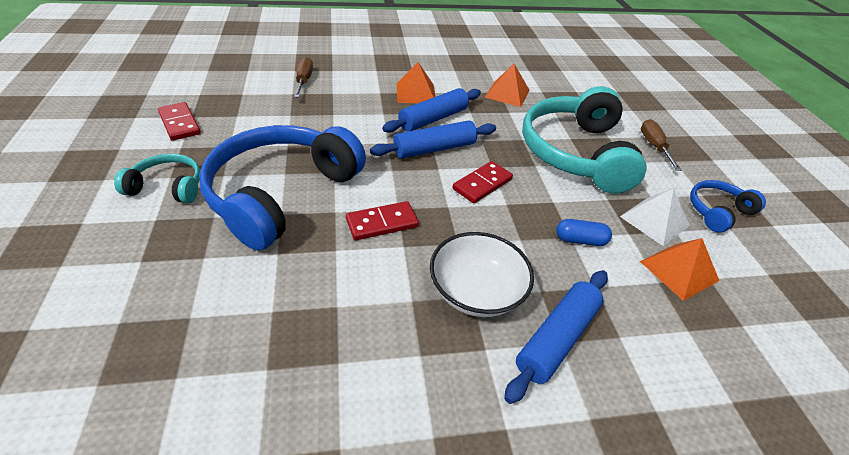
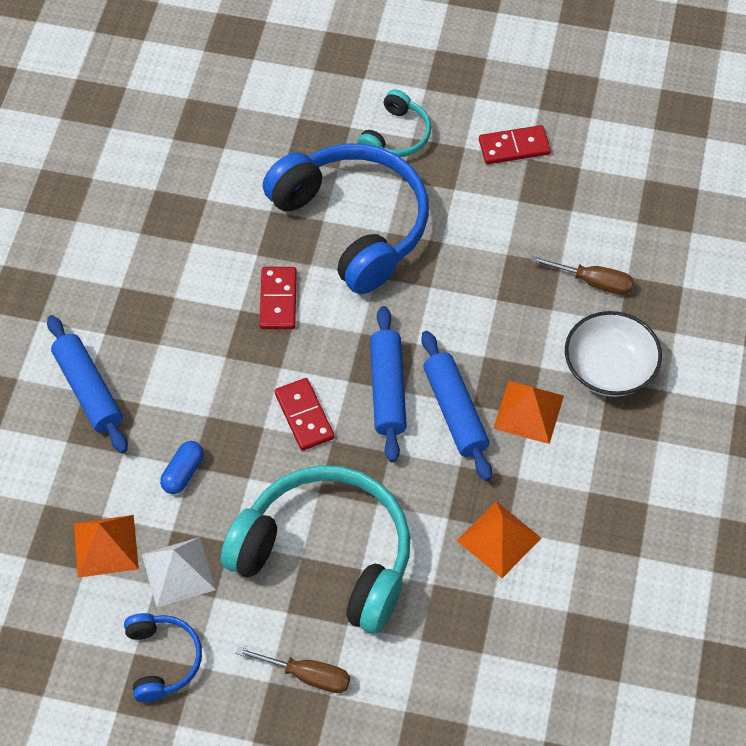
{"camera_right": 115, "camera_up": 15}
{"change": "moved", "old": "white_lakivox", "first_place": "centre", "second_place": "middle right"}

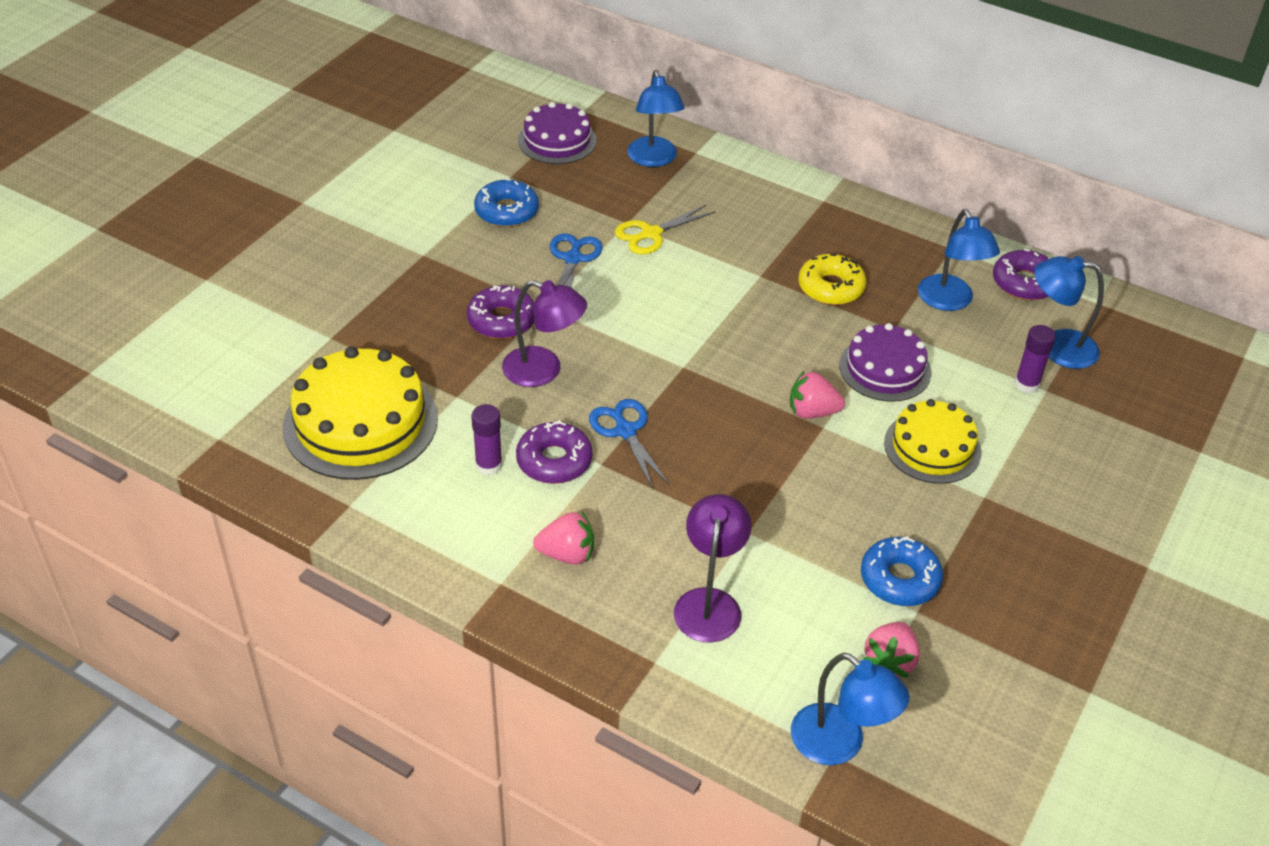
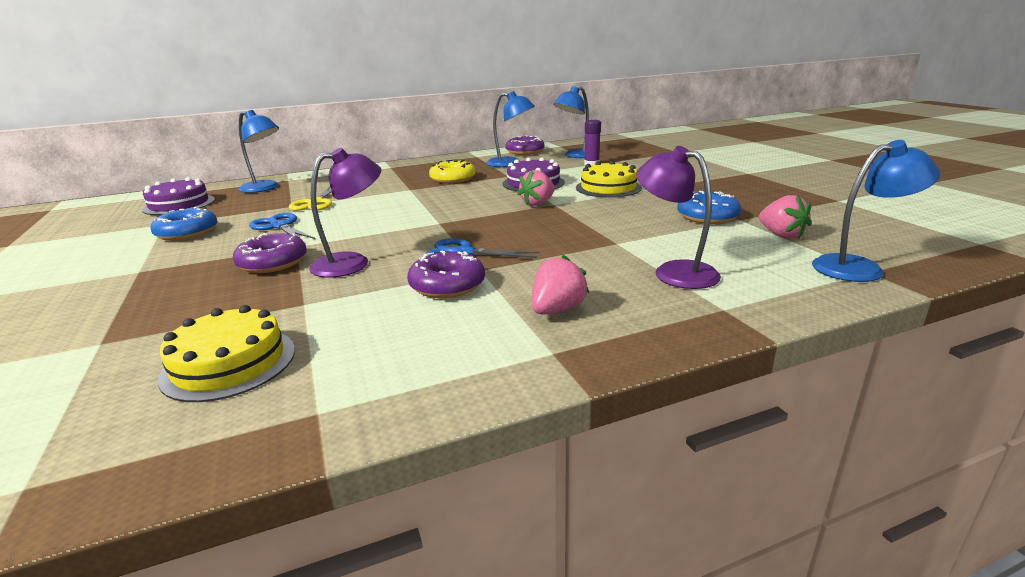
{"camera_right": -50, "camera_up": -20}
{"change": "resized", "old": "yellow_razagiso (1st from left)", "first_place": "middle left", "second_place": "middle left", "factor": 0.63}
{"change": "removed", "old": "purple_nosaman (1st from left)", "first_place": "centre"}

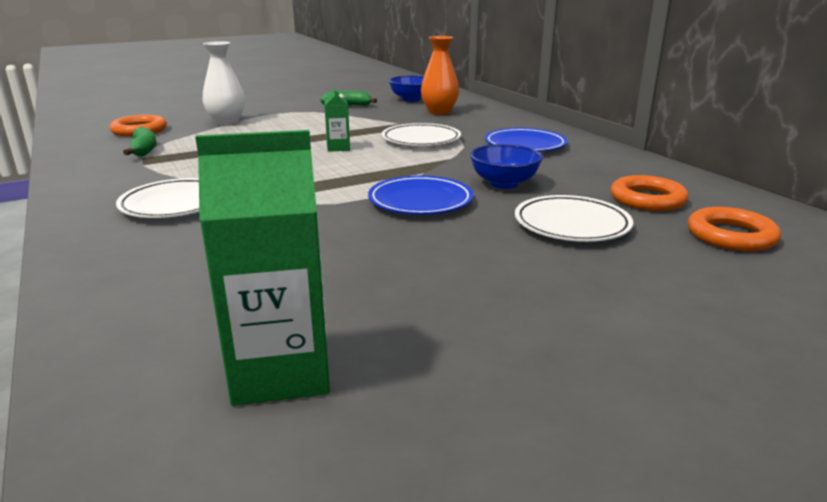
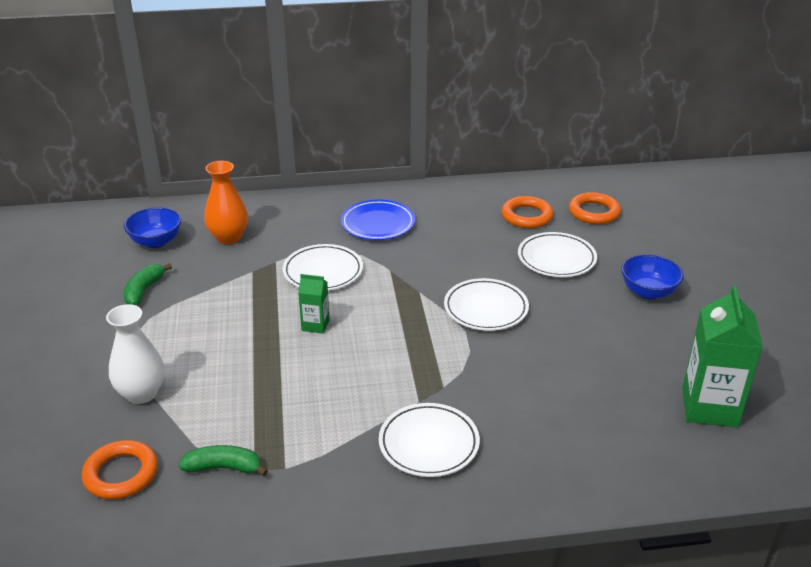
{"camera_right": -70, "camera_up": 10}
{"change": "recoloured", "old": "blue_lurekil (1st from left)", "new": "white_lurekil (3rd from left)", "first_place": "centre", "second_place": "centre"}
{"change": "moved", "old": "blue_lakivox (2nd from left)", "first_place": "top centre", "second_place": "middle right"}

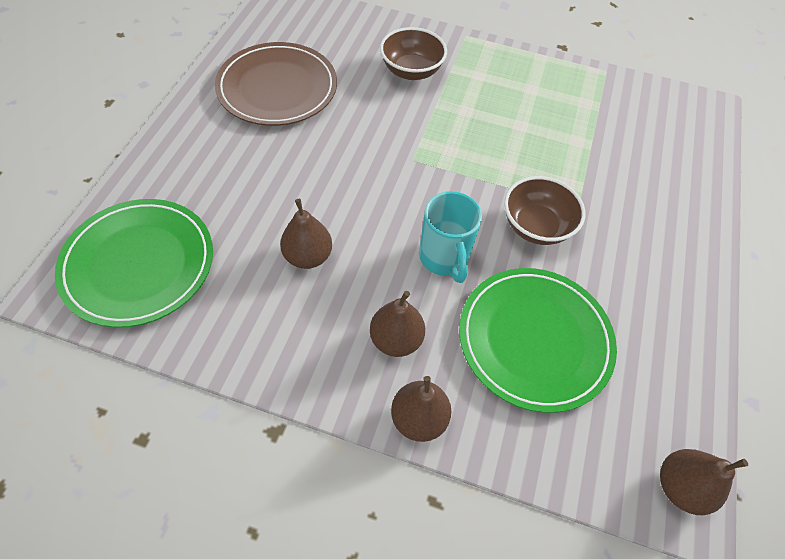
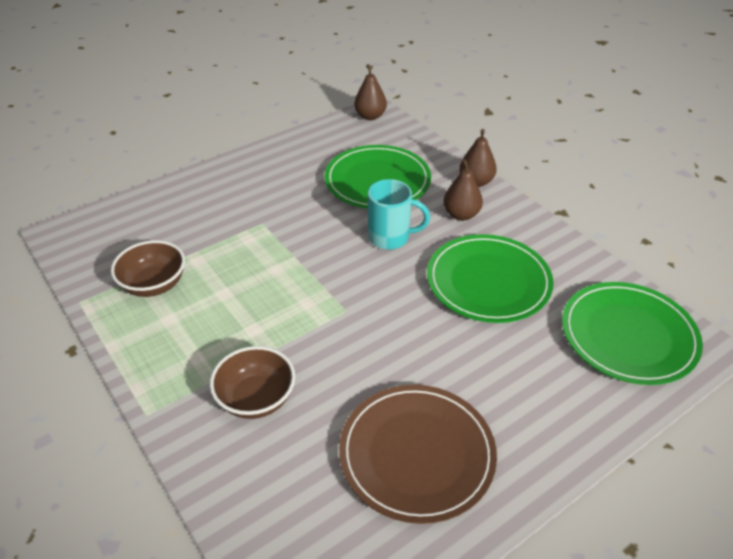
{"camera_right": -140, "camera_up": -15}
{"change": "moved", "old": "brown_lakivox (2nd from left in the first image)", "new": "brown_lakivox (1st from left)", "first_place": "middle right", "second_place": "middle left"}
{"change": "turned", "old": "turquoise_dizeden", "first_place": "centre", "second_place": "centre", "degrees": 75}
{"change": "replaced", "old": "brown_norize (1st from left)", "new": "green_lurekil (2nd from left)", "first_place": "centre", "second_place": "middle right"}

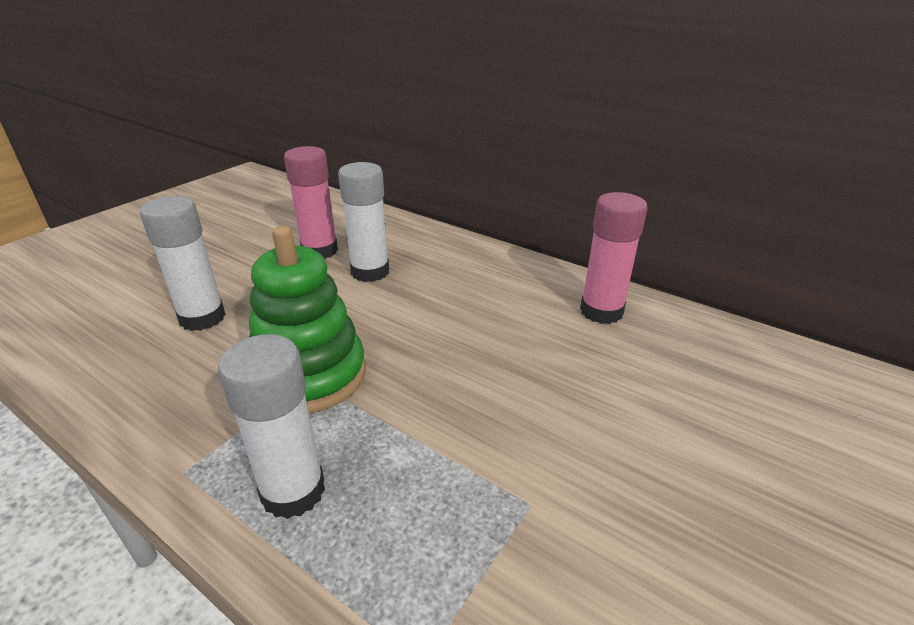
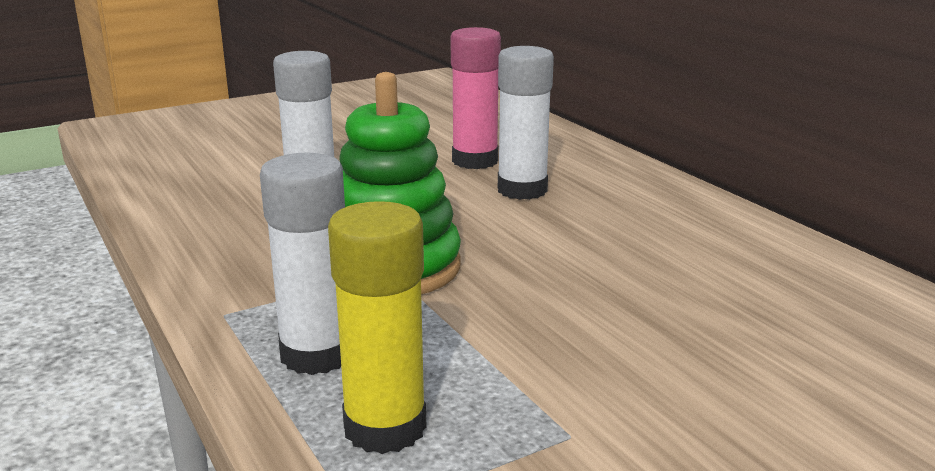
{"camera_right": 25, "camera_up": -10}
{"change": "added", "new": "yellow_nosaman", "second_place": "bottom centre"}
{"change": "removed", "old": "pink_nosaman (2nd from left)", "first_place": "middle right"}

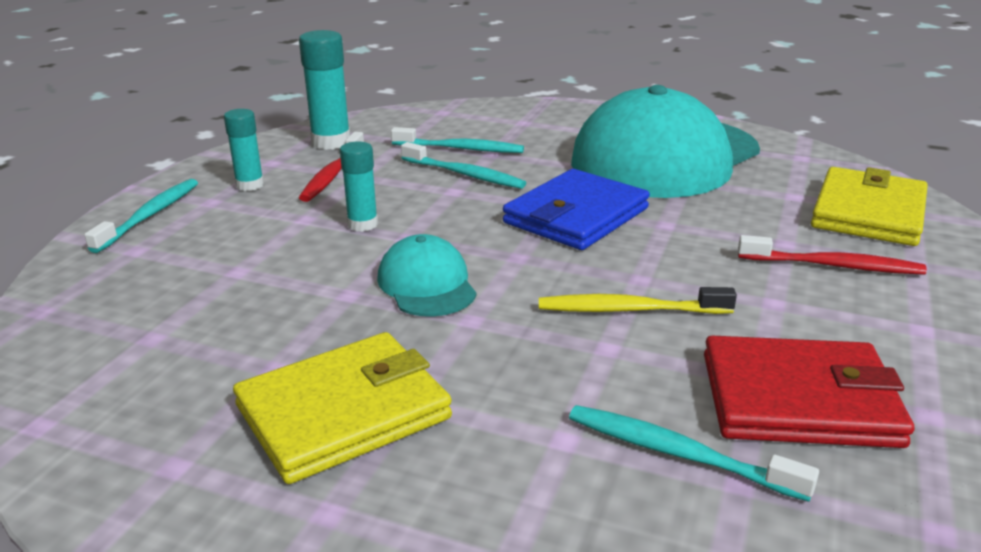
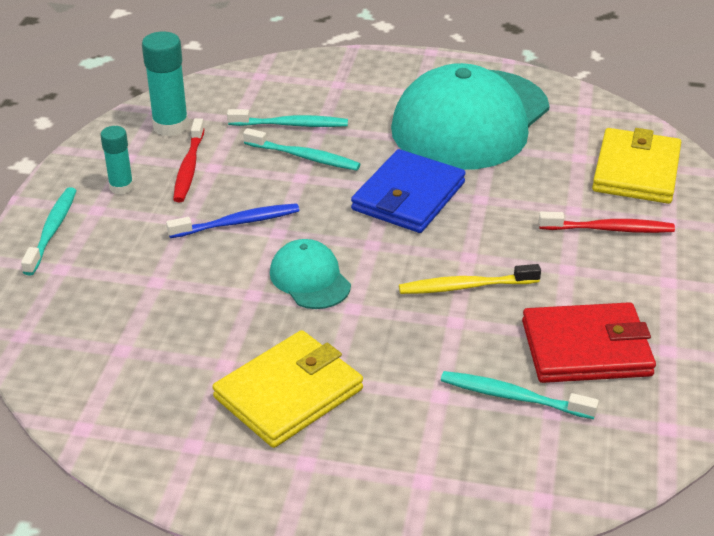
{"camera_right": -10, "camera_up": 10}
{"change": "replaced", "old": "turquoise_nosaman (3rd from left)", "new": "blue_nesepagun", "first_place": "centre", "second_place": "middle left"}

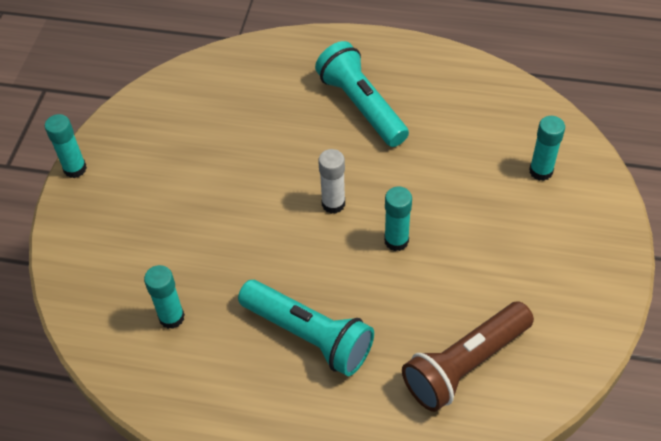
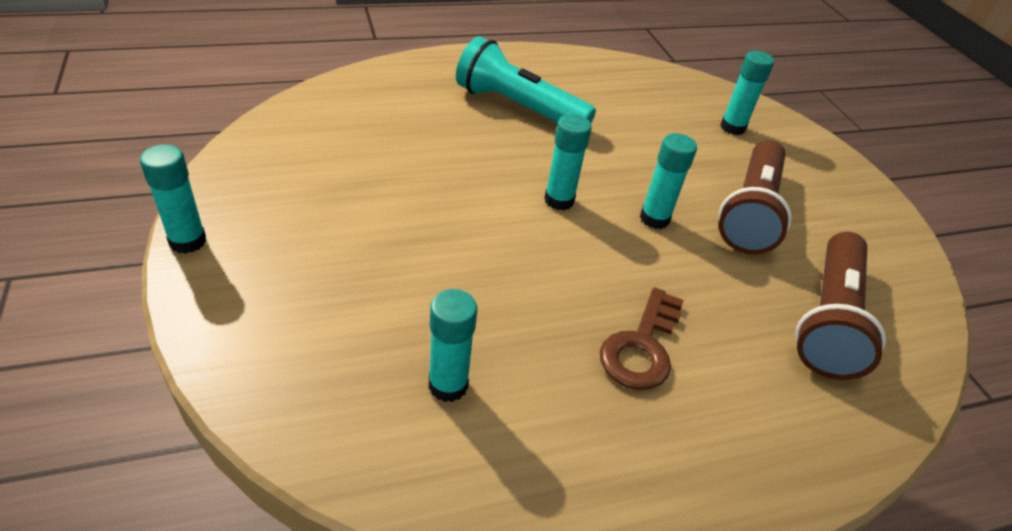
{"camera_right": -35, "camera_up": -10}
{"change": "recoloured", "old": "white_nosaman", "new": "turquoise_nosaman (3rd from left)", "first_place": "centre", "second_place": "top centre"}
{"change": "replaced", "old": "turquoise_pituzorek (1st from left)", "new": "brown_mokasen", "first_place": "bottom centre", "second_place": "centre"}
{"change": "added", "new": "brown_pituzorek (1st from left)", "second_place": "middle right"}

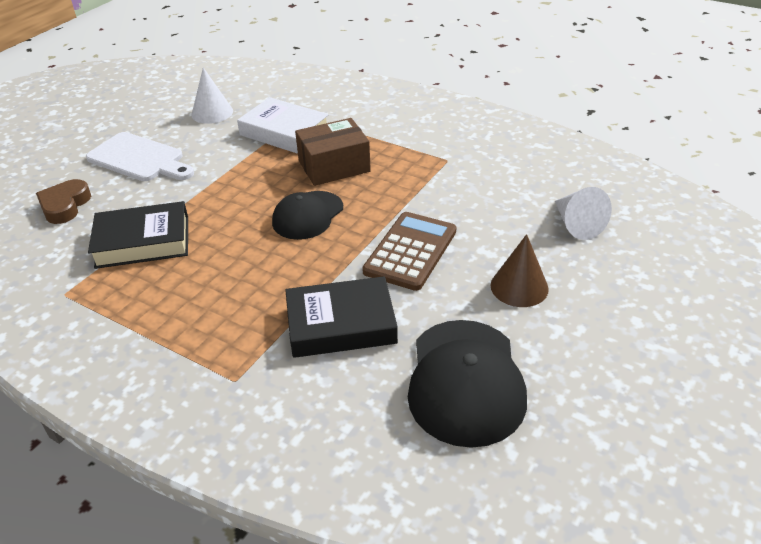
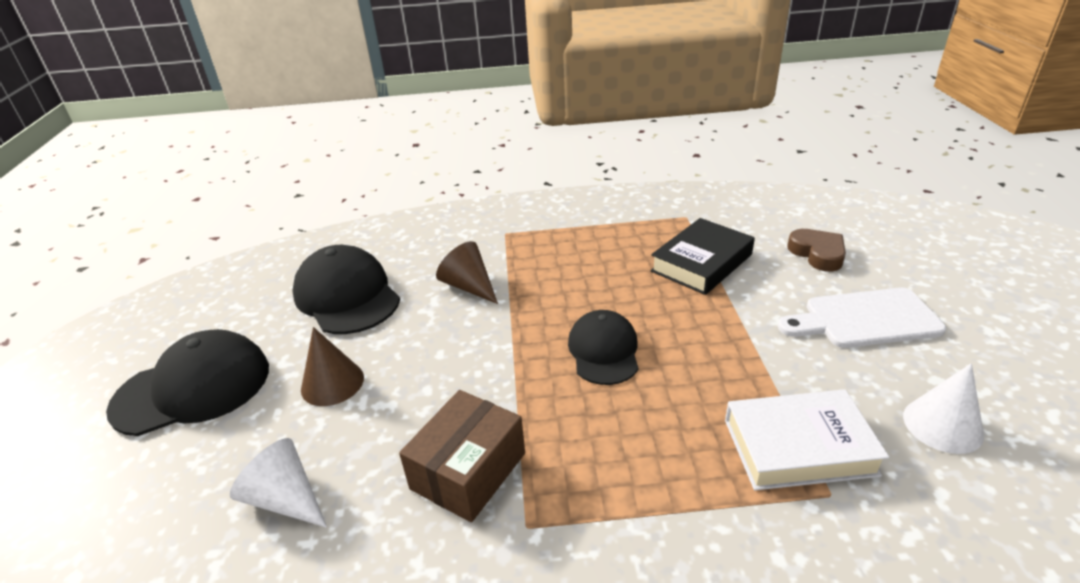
{"camera_right": 145, "camera_up": -5}
{"change": "added", "new": "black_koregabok (1st from left)", "second_place": "middle left"}
{"change": "moved", "old": "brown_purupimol", "first_place": "top centre", "second_place": "bottom centre"}
{"change": "replaced", "old": "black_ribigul (2nd from left)", "new": "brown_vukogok (2nd from left)", "first_place": "centre", "second_place": "centre"}
{"change": "removed", "old": "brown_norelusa", "first_place": "centre"}

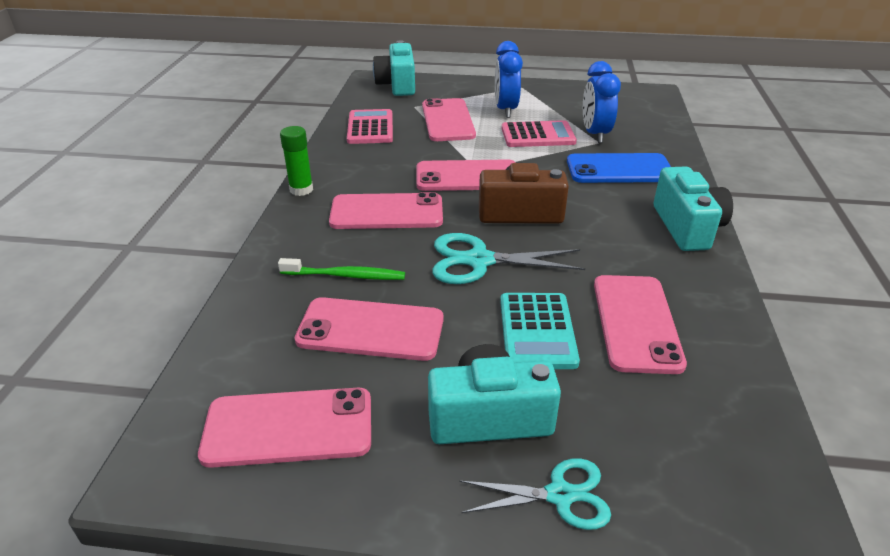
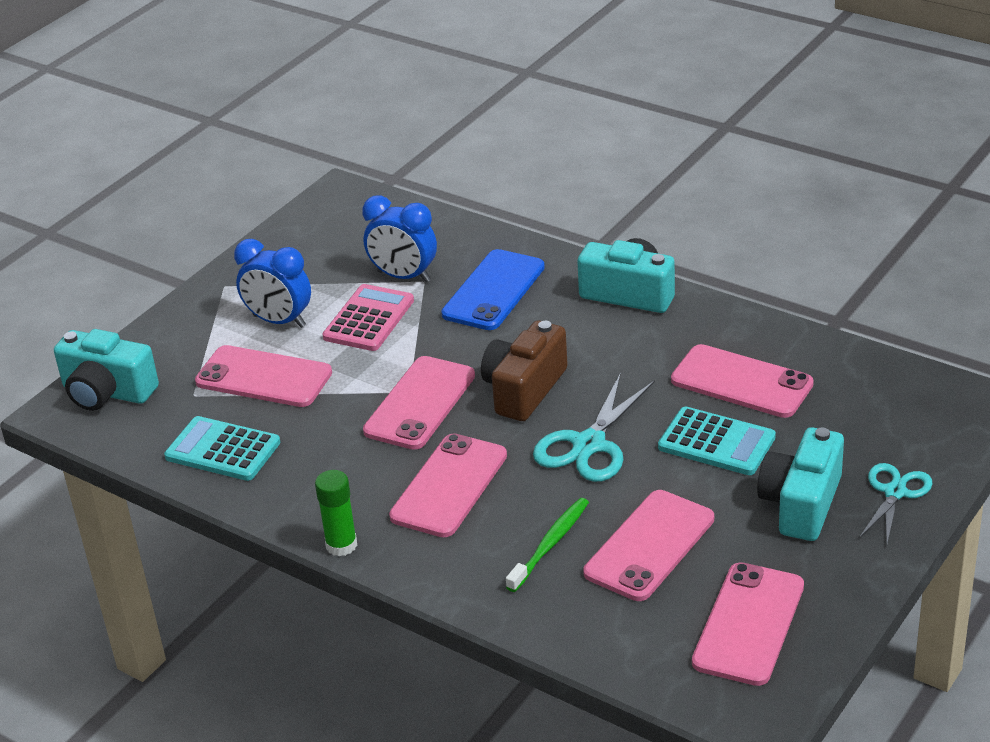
{"camera_right": -60, "camera_up": 0}
{"change": "recoloured", "old": "pink_norelusa (1st from left)", "new": "turquoise_norelusa (1st from left)", "first_place": "top centre", "second_place": "middle left"}

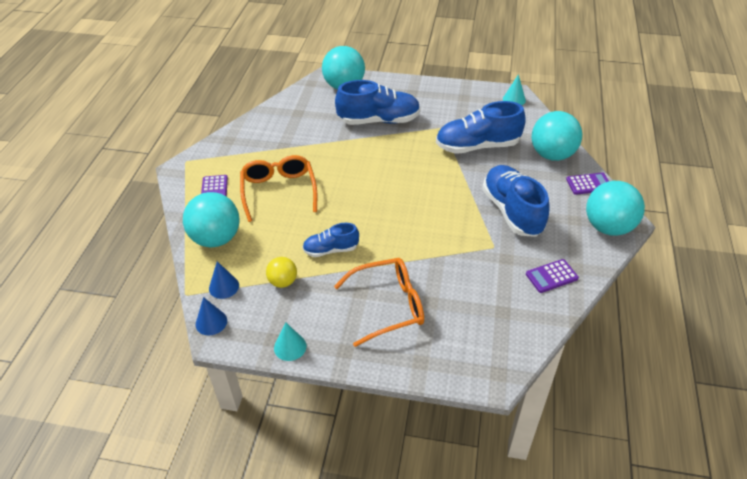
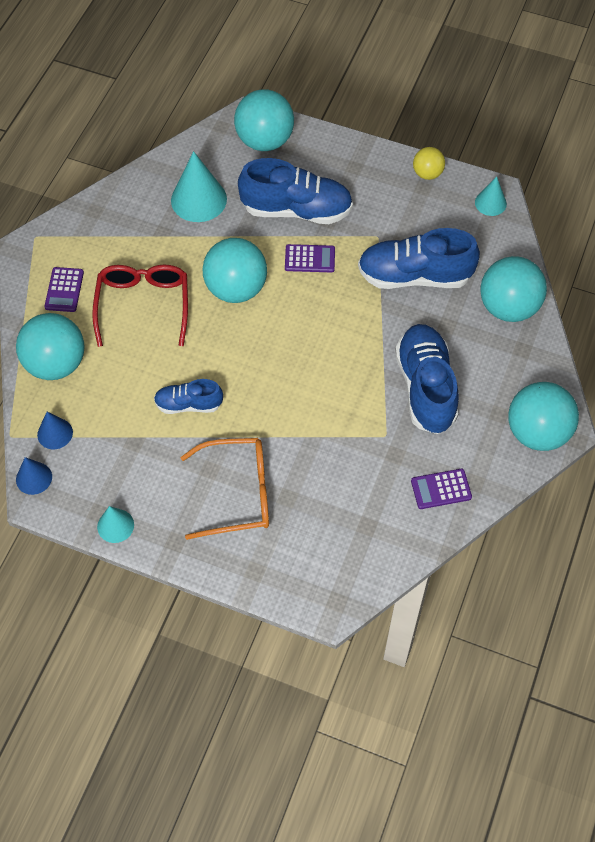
{"camera_right": 10, "camera_up": 15}
{"change": "recoloured", "old": "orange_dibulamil (1st from left)", "new": "red_dibulamil", "first_place": "centre", "second_place": "middle left"}
{"change": "added", "new": "turquoise_vukogok (2nd from left)", "second_place": "top centre"}
{"change": "added", "new": "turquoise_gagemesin (2nd from left)", "second_place": "top centre"}
{"change": "moved", "old": "purple_norelusa (3rd from left in the first image)", "new": "purple_norelusa (2nd from left)", "first_place": "middle right", "second_place": "top centre"}
{"change": "moved", "old": "yellow_gagemesin", "first_place": "centre", "second_place": "top right"}

